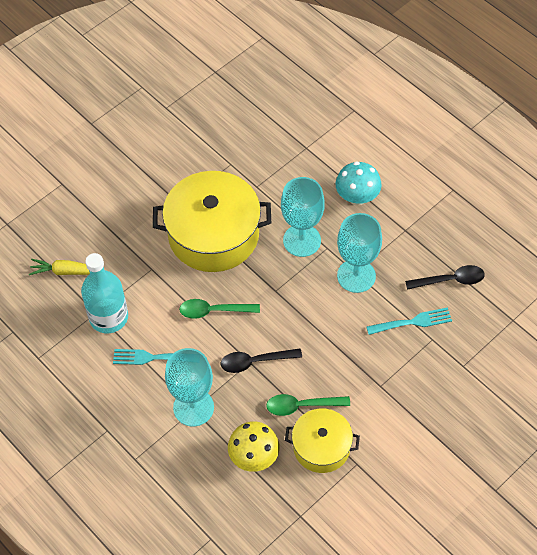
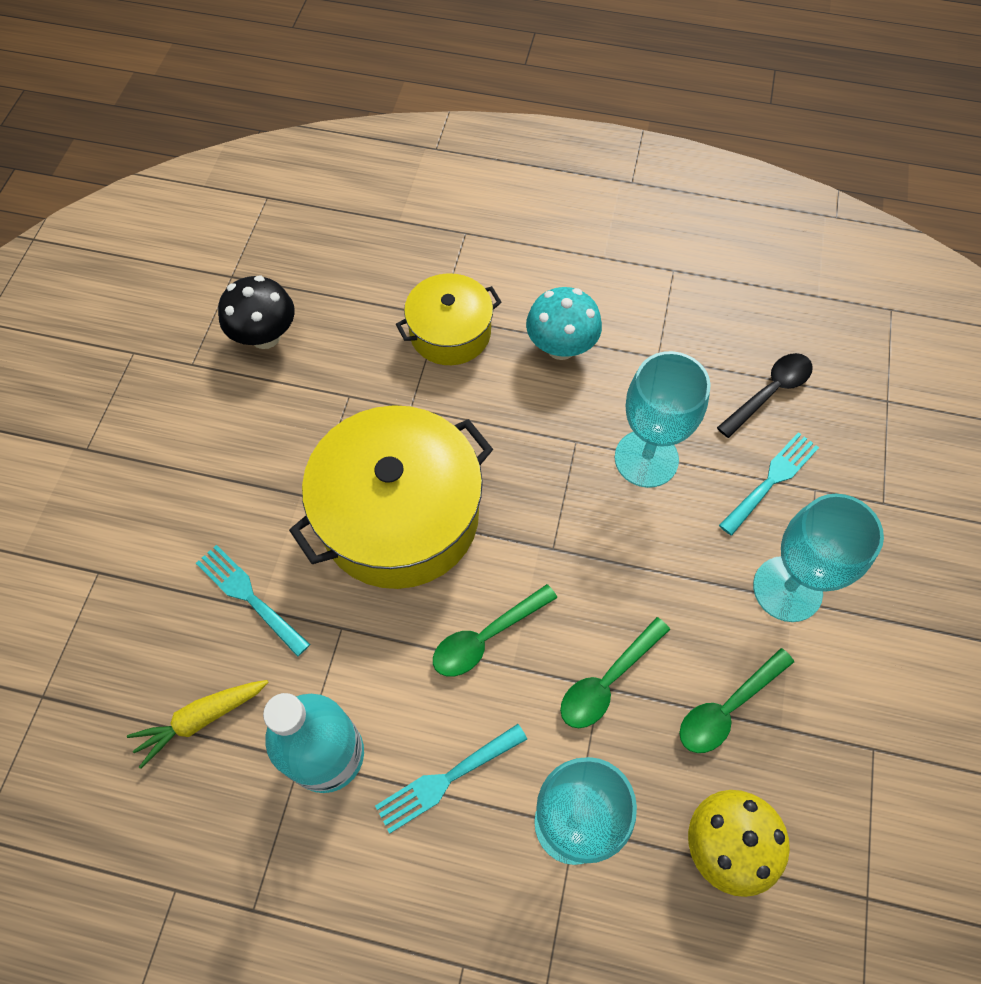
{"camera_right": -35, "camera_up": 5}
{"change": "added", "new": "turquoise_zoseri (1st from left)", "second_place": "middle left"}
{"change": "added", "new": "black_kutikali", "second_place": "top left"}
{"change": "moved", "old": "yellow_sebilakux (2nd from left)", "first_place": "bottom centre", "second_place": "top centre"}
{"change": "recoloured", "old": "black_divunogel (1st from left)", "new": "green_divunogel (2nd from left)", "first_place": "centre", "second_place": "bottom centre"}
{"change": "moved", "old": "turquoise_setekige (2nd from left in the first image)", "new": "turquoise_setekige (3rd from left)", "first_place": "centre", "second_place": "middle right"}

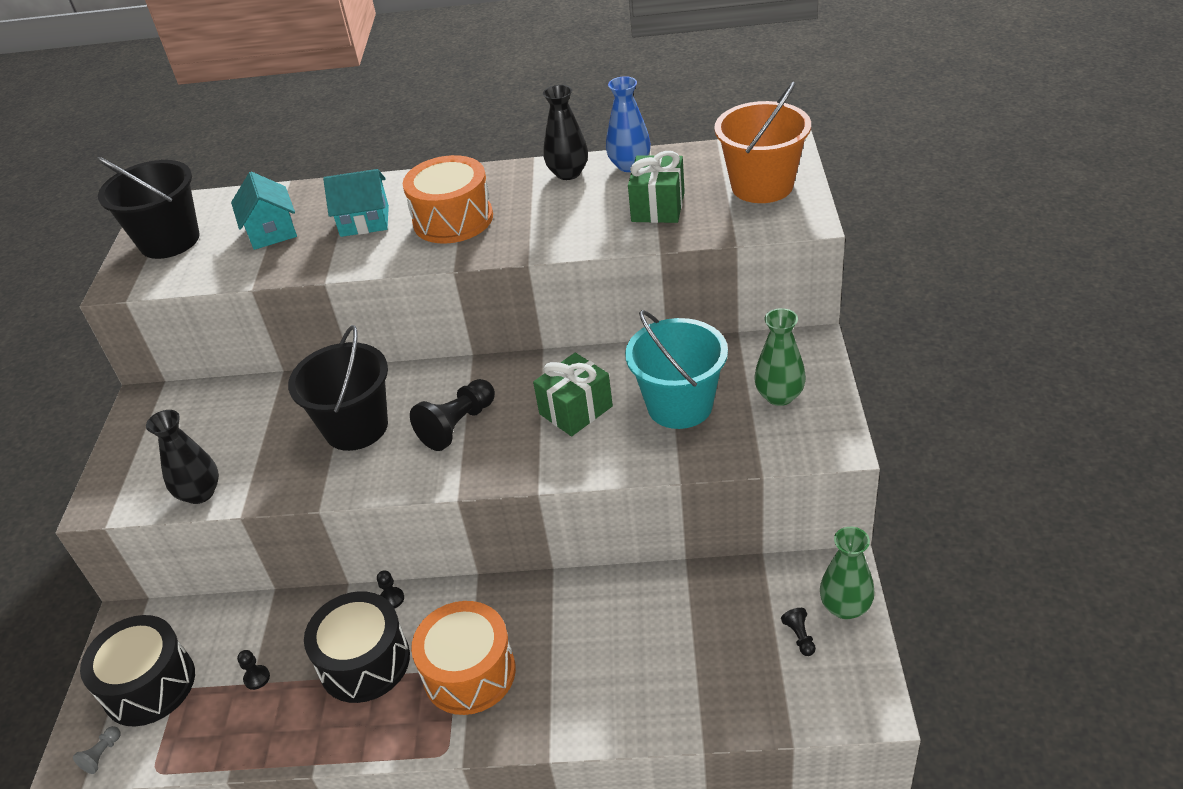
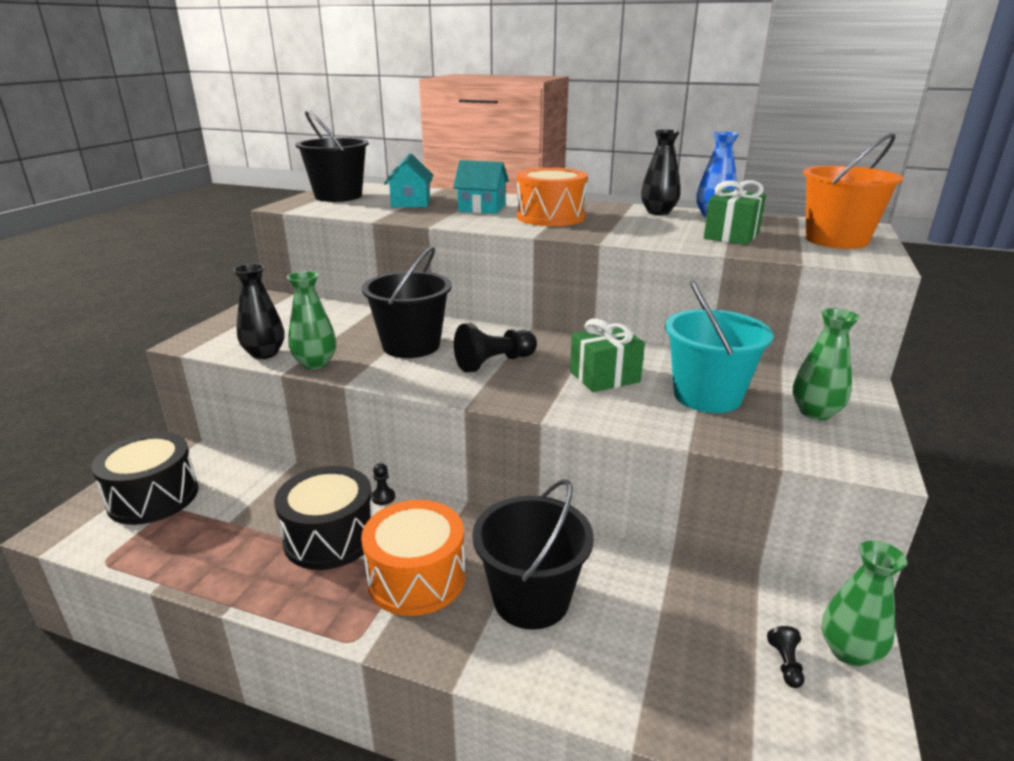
{"camera_right": 15, "camera_up": -15}
{"change": "added", "new": "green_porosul (1st from left)", "second_place": "middle left"}
{"change": "added", "new": "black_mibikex (3rd from left)", "second_place": "bottom centre"}
{"change": "removed", "old": "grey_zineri", "first_place": "bottom left"}
{"change": "removed", "old": "black_zineri (1st from left)", "first_place": "bottom left"}

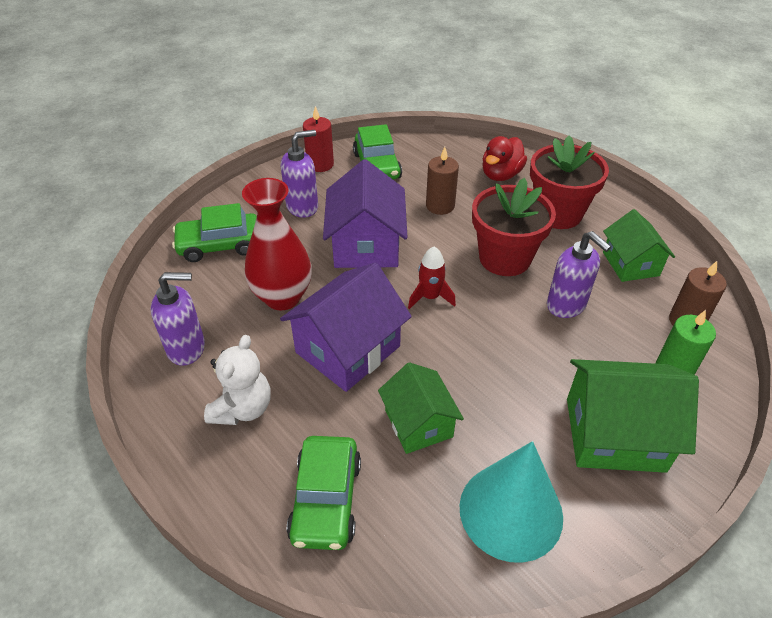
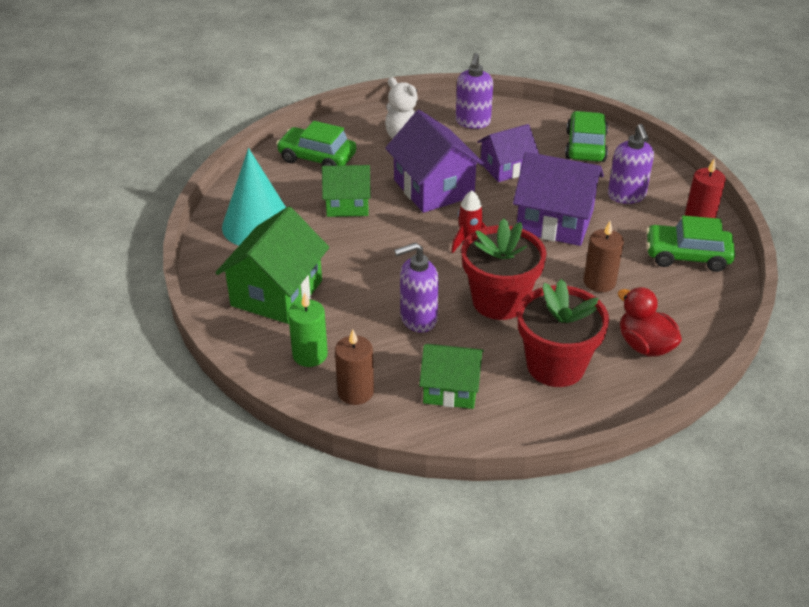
{"camera_right": 110, "camera_up": -5}
{"change": "replaced", "old": "red_porosul", "new": "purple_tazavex (2nd from left)", "first_place": "centre", "second_place": "top centre"}

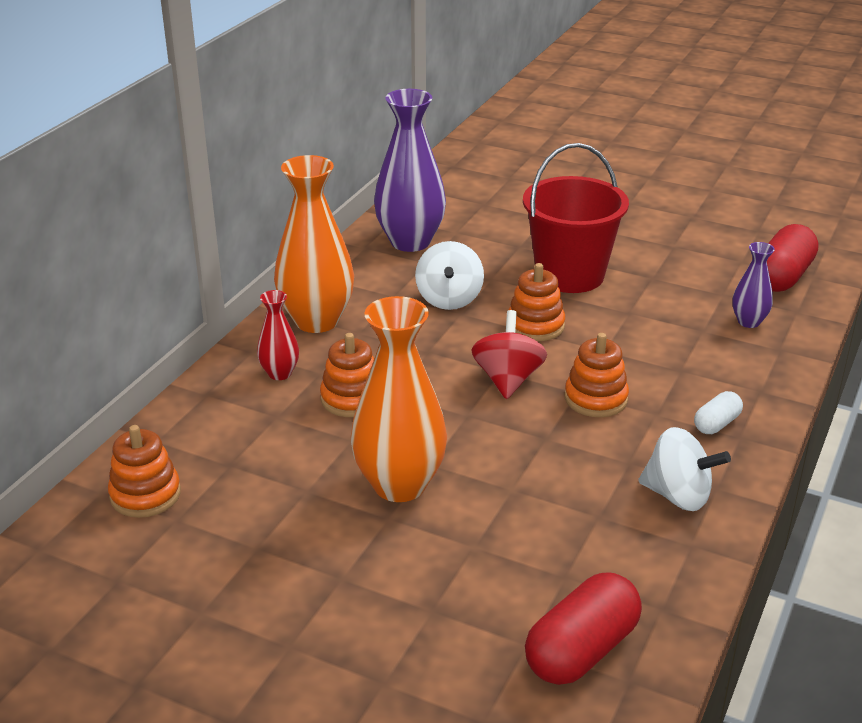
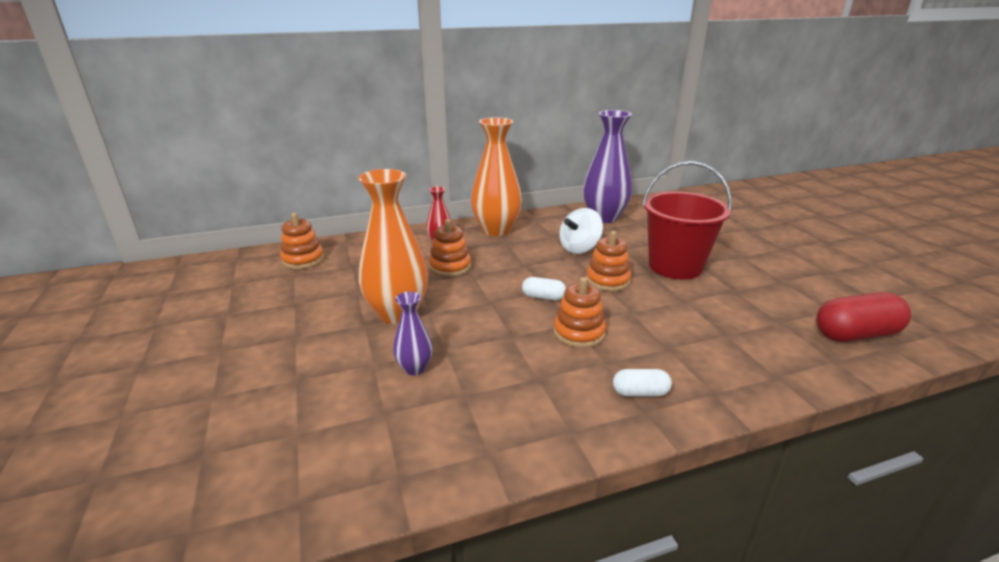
{"camera_right": 45, "camera_up": -5}
{"change": "moved", "old": "purple_porosul (2nd from left in the first image)", "new": "purple_porosul (1st from left)", "first_place": "middle right", "second_place": "centre"}
{"change": "replaced", "old": "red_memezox", "new": "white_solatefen (1st from left)", "first_place": "centre", "second_place": "centre"}
{"change": "removed", "old": "red_solatefen (1st from left)", "first_place": "bottom right"}
{"change": "removed", "old": "white_memezox (2nd from left)", "first_place": "middle right"}

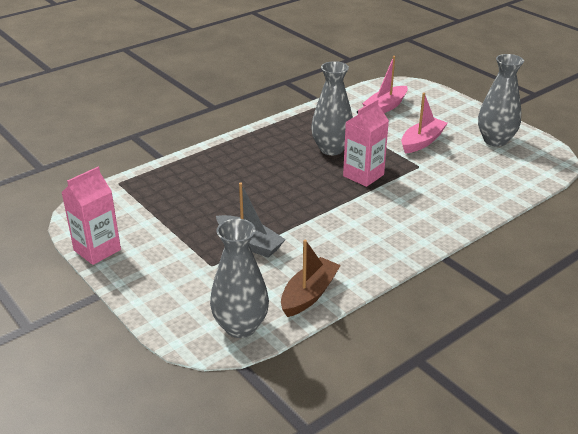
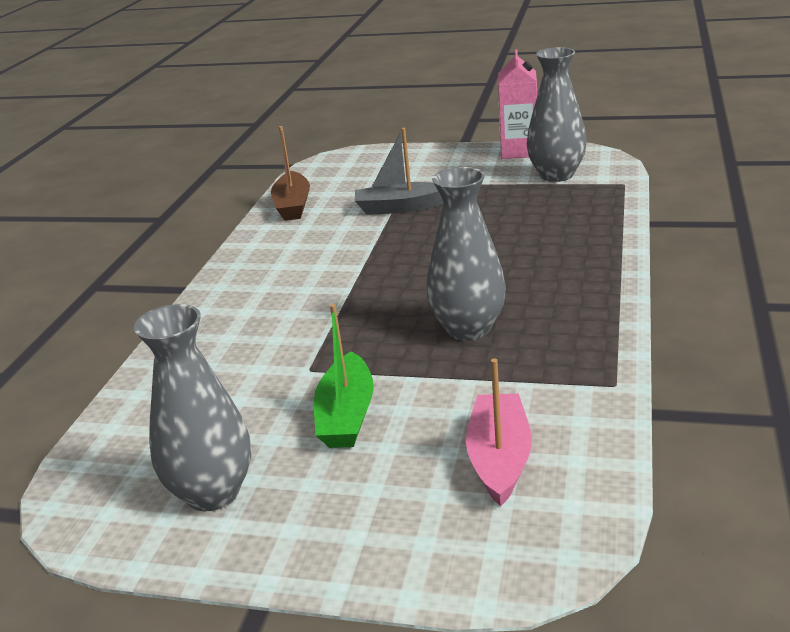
{"camera_right": 145, "camera_up": -5}
{"change": "recoloured", "old": "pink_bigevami (2nd from left)", "new": "green_bigevami", "first_place": "top right", "second_place": "centre"}
{"change": "moved", "old": "grey_porosul (1st from left in the first image)", "new": "grey_porosul (3rd from left)", "first_place": "centre", "second_place": "top right"}
{"change": "removed", "old": "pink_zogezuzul (2nd from left)", "first_place": "top centre"}

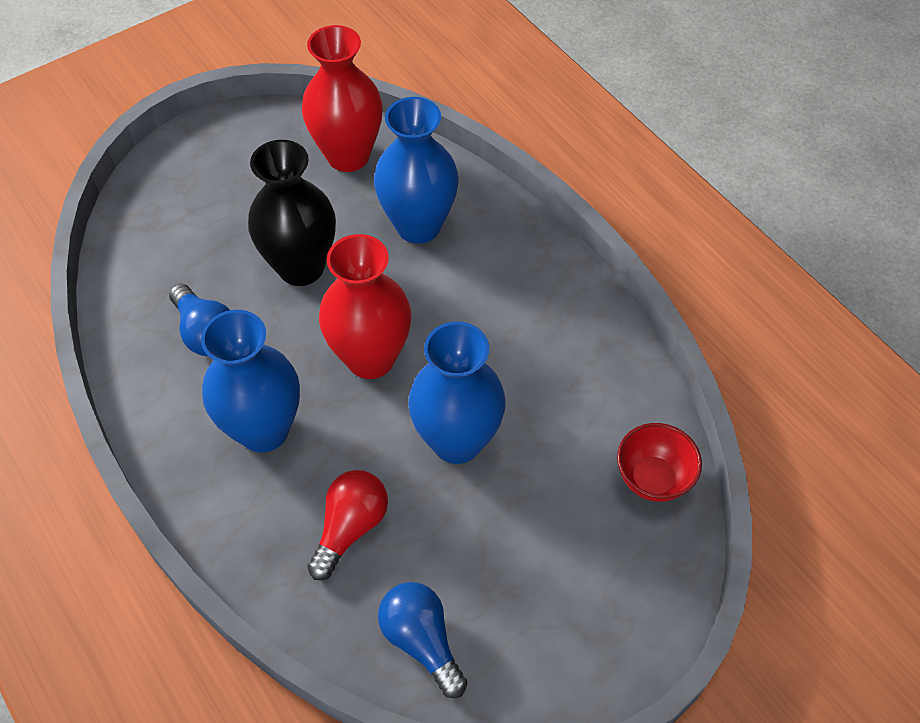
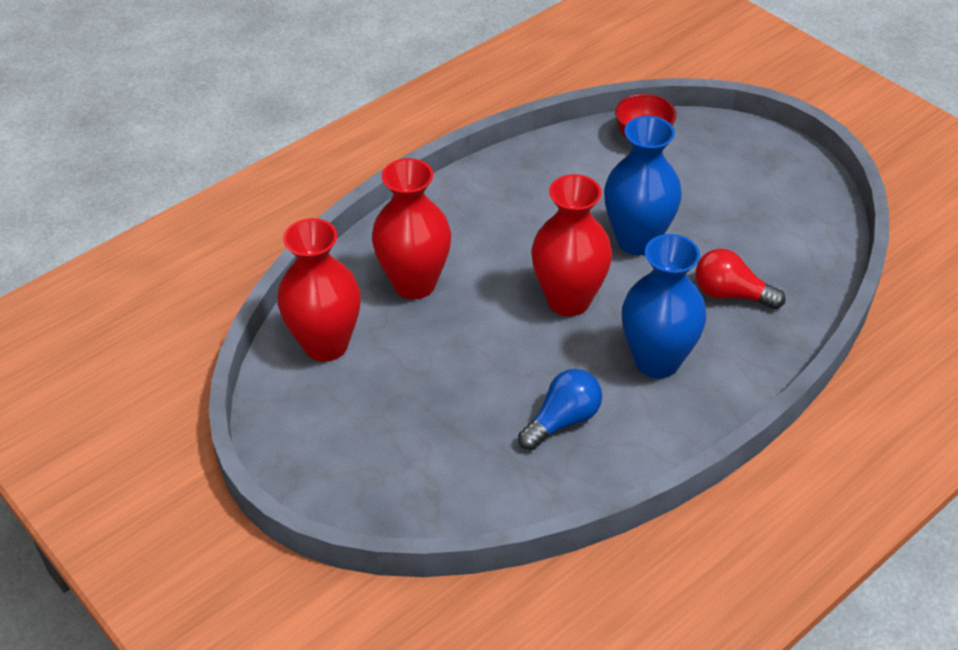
{"camera_right": -95, "camera_up": -10}
{"change": "recoloured", "old": "blue_porosul (2nd from left)", "new": "red_porosul (2nd from left)", "first_place": "top centre", "second_place": "centre"}
{"change": "removed", "old": "black_porosul", "first_place": "top left"}
{"change": "removed", "old": "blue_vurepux (2nd from left)", "first_place": "bottom centre"}

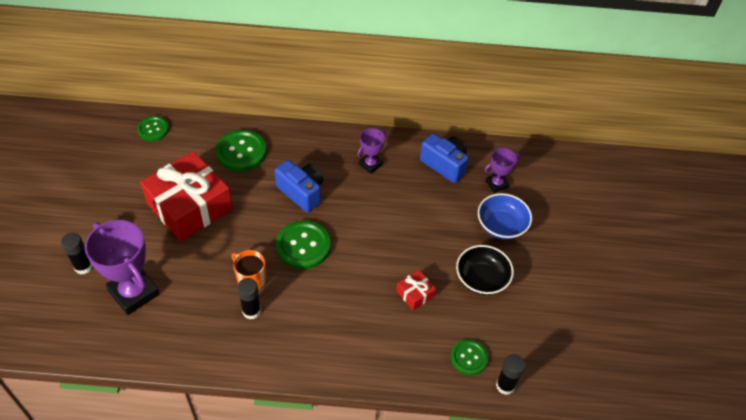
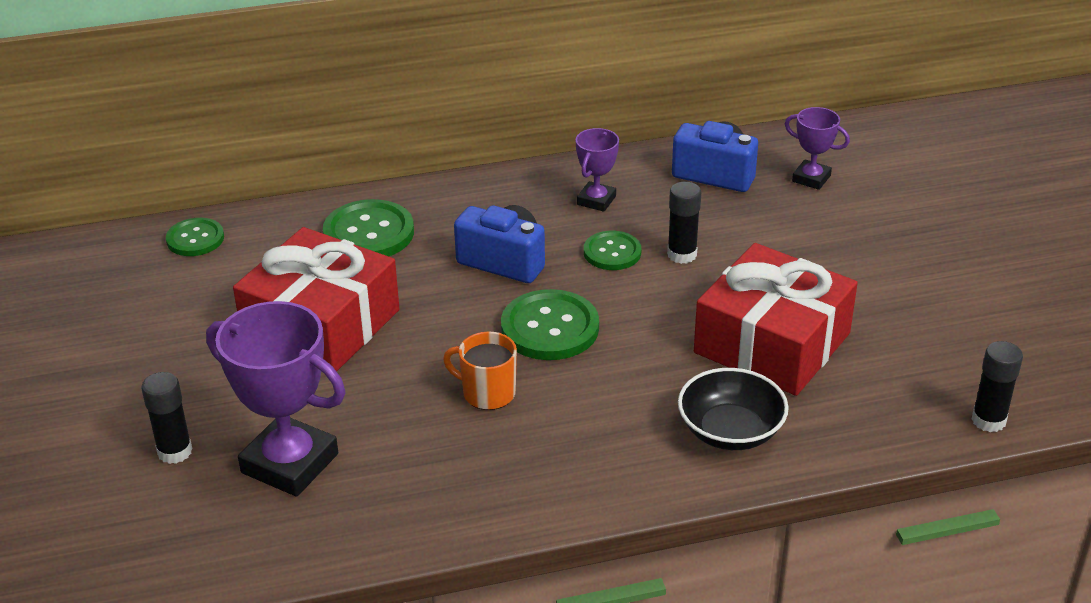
{"camera_right": -15, "camera_up": -15}
{"change": "moved", "old": "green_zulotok (4th from left)", "first_place": "bottom centre", "second_place": "centre"}
{"change": "moved", "old": "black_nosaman (2nd from left)", "first_place": "bottom centre", "second_place": "centre"}
{"change": "moved", "old": "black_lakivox", "first_place": "centre", "second_place": "bottom right"}
{"change": "resized", "old": "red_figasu (2nd from left)", "first_place": "bottom centre", "second_place": "middle right", "factor": 2.38}
{"change": "turned", "old": "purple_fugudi (3rd from left)", "first_place": "middle right", "second_place": "top right", "degrees": 75}
{"change": "removed", "old": "blue_lakivox", "first_place": "middle right"}

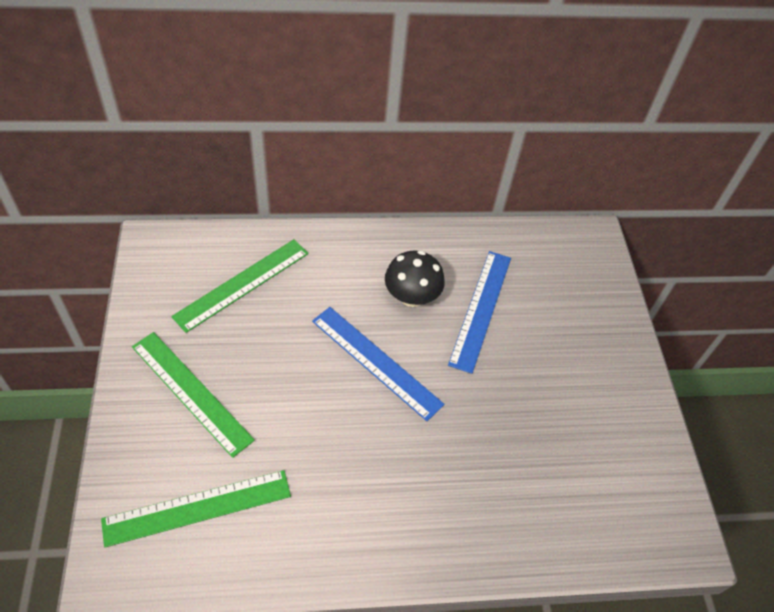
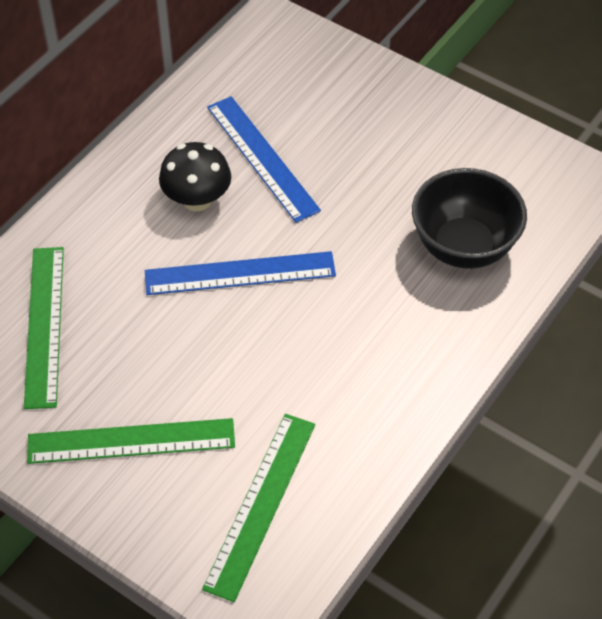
{"camera_right": -45, "camera_up": 0}
{"change": "added", "new": "black_lakivox", "second_place": "middle right"}

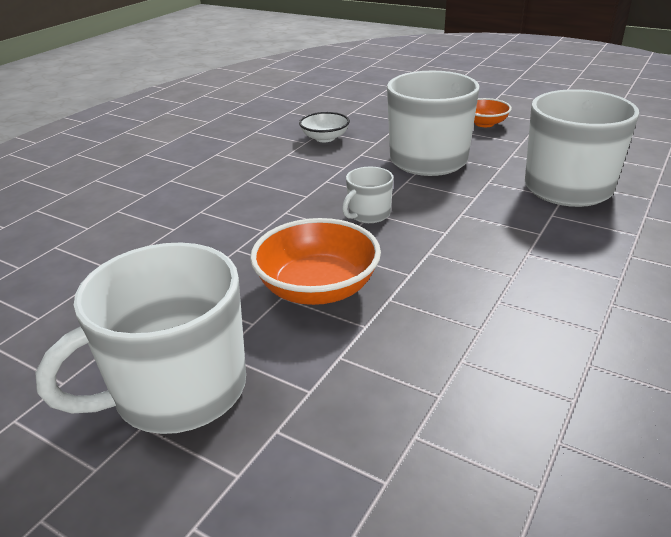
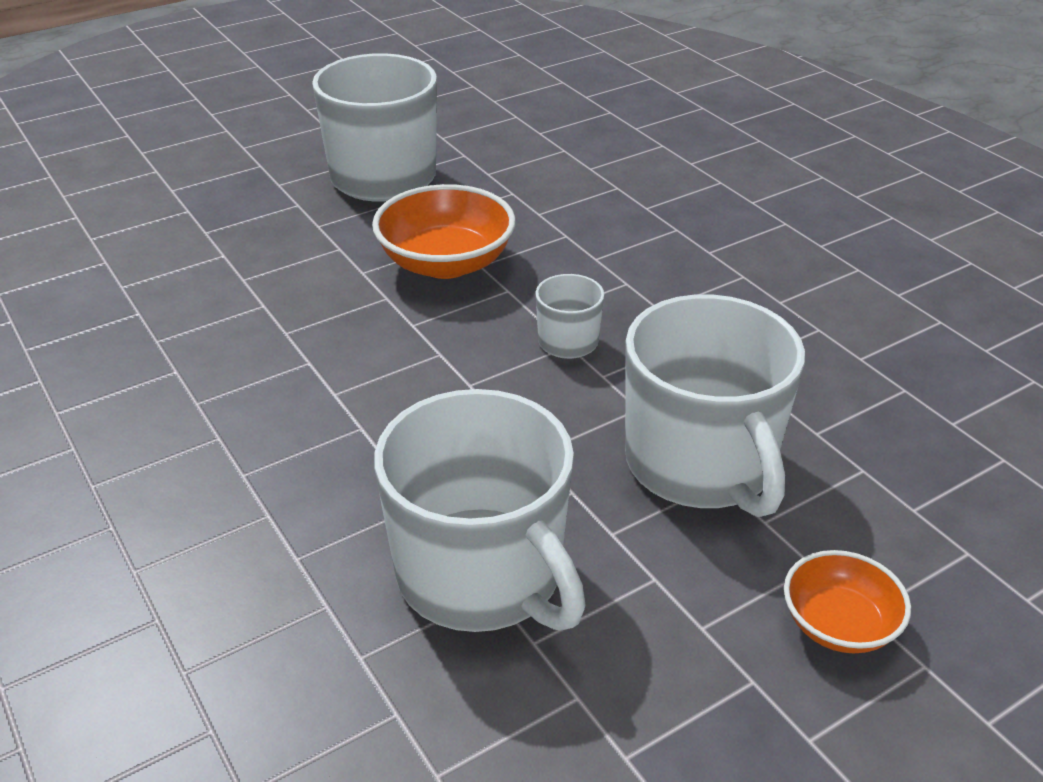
{"camera_right": 115, "camera_up": 5}
{"change": "removed", "old": "white_lakivox", "first_place": "top centre"}

